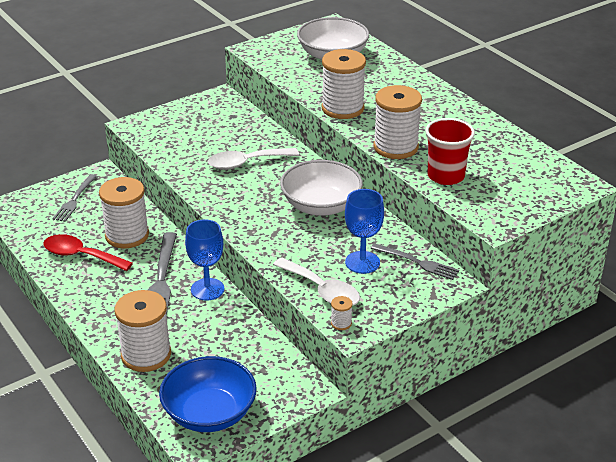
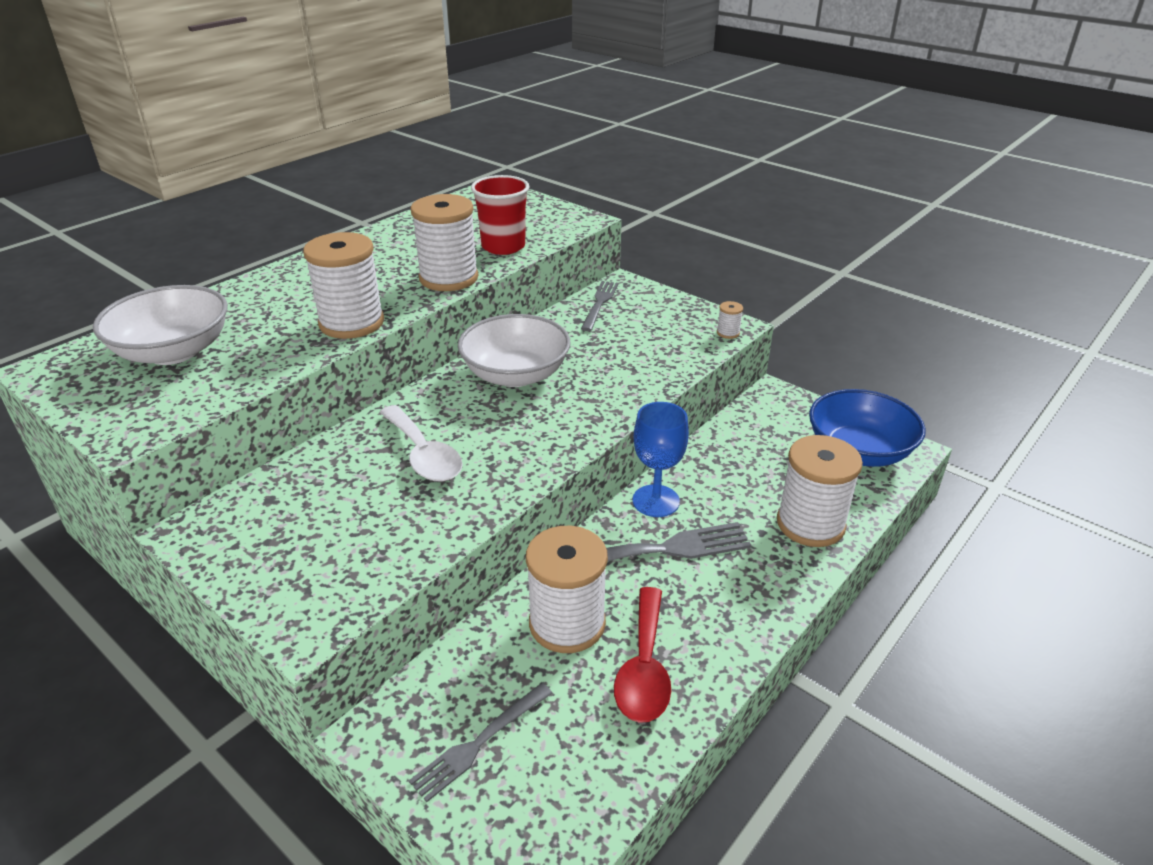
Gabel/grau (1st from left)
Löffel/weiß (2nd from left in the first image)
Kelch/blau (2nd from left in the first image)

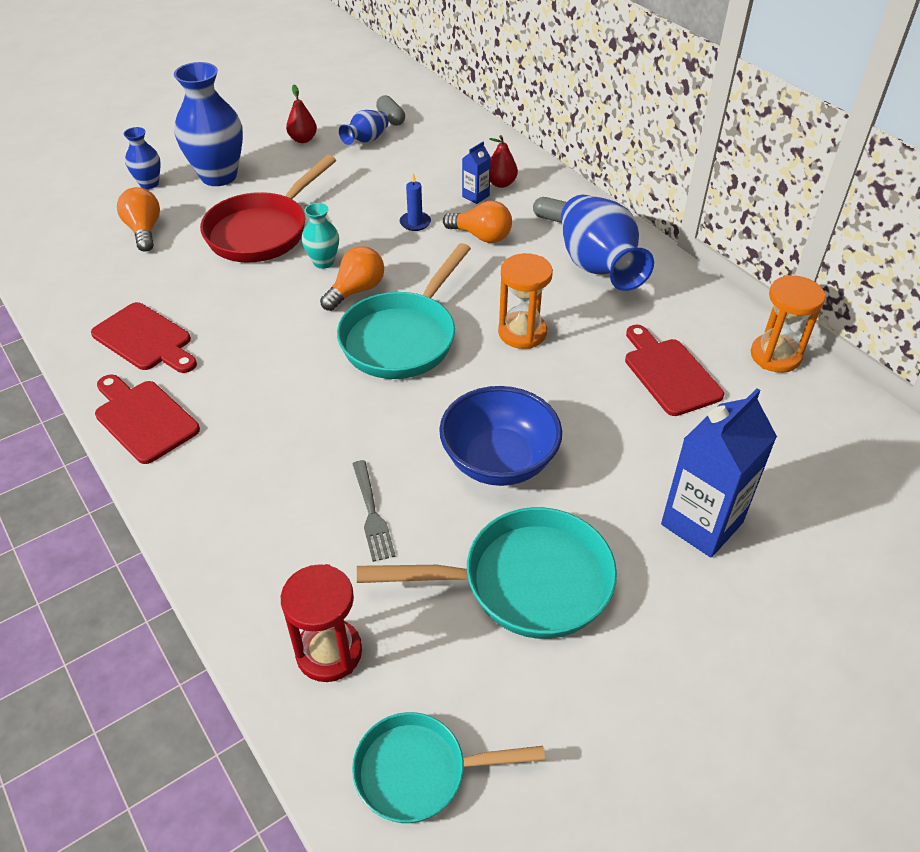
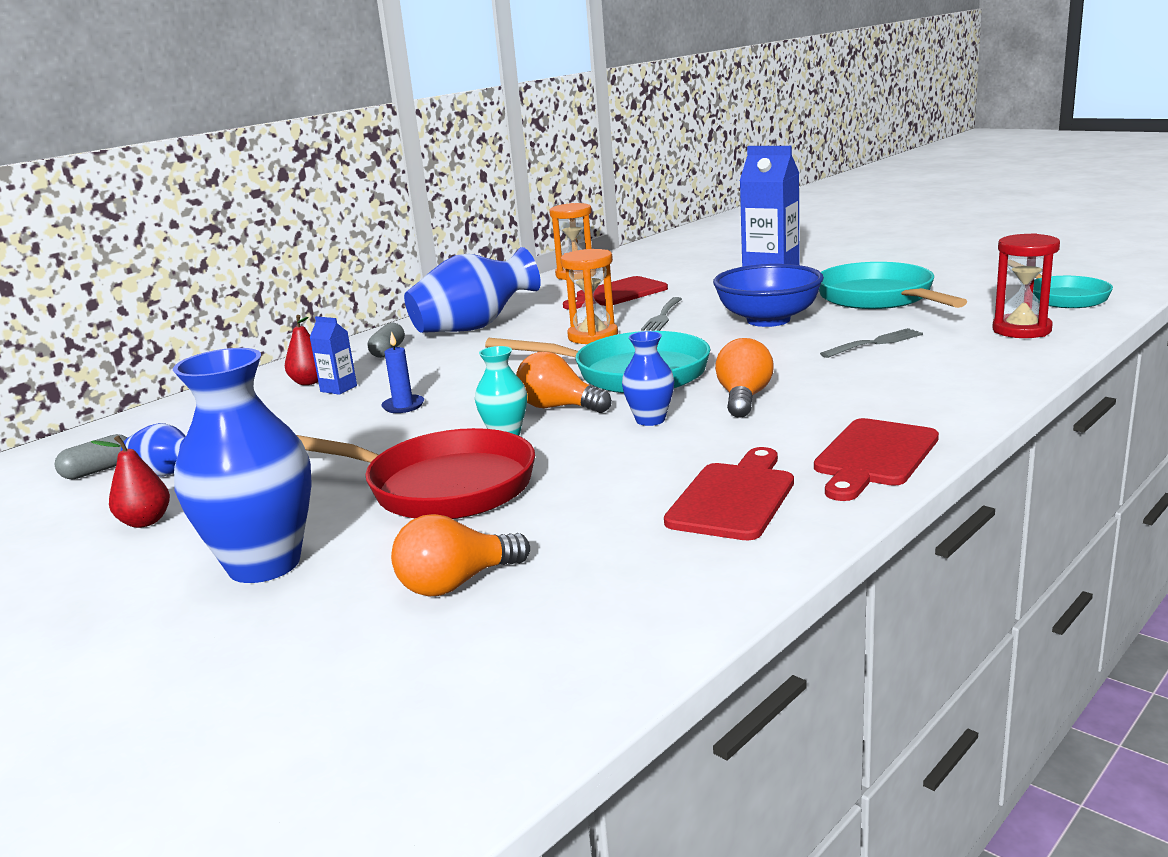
Vase/blau (4th from left)
Gabel/grau (1st from left)
Glühbirne/orange (3rd from left)

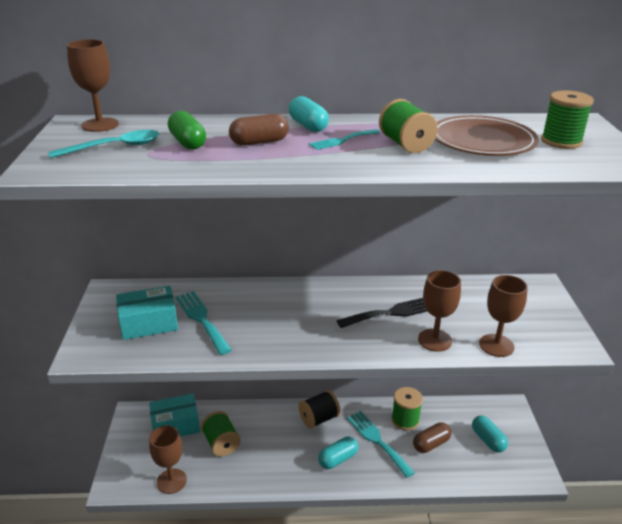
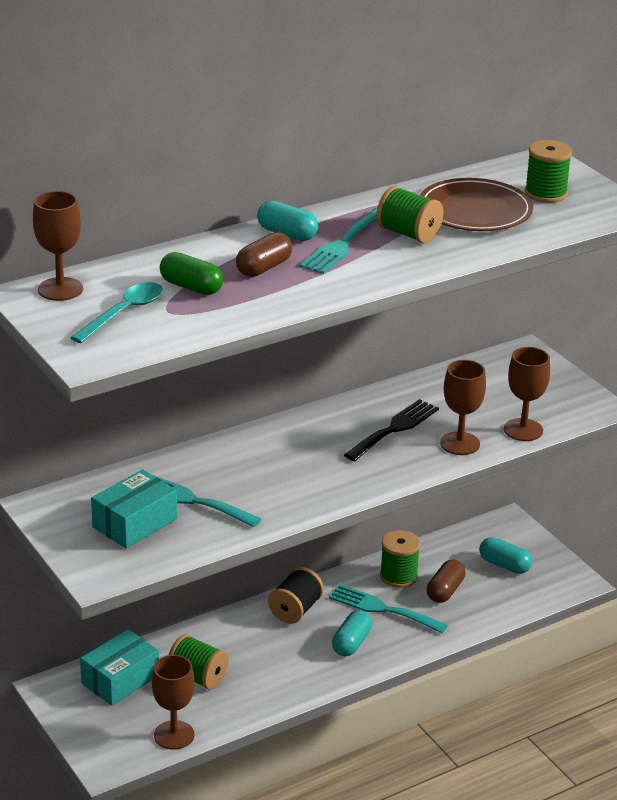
Gabel/türkis (2nd from left)

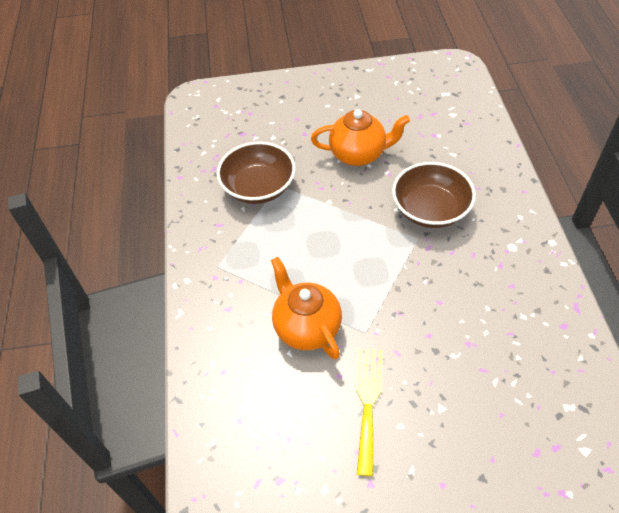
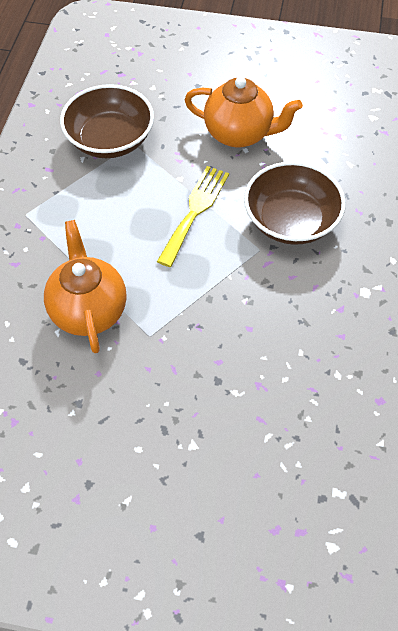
Gabel/gelb

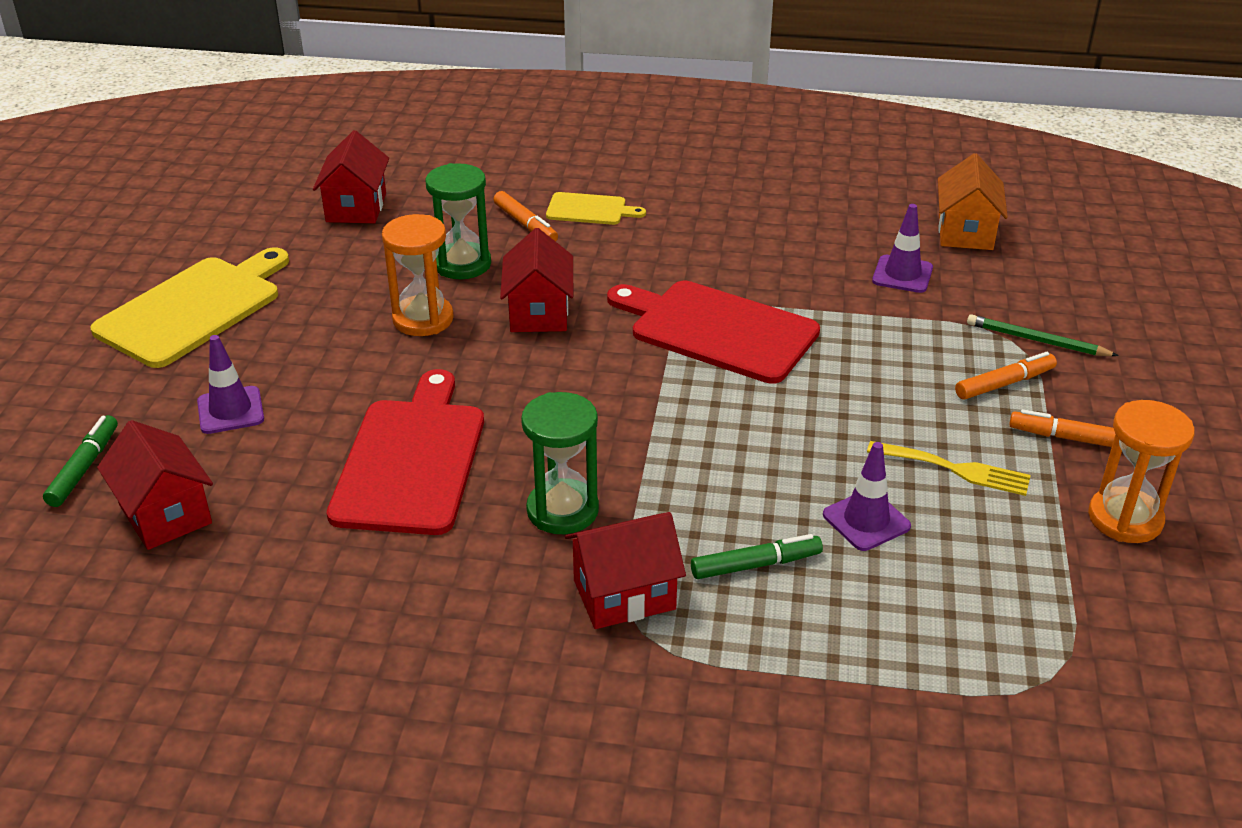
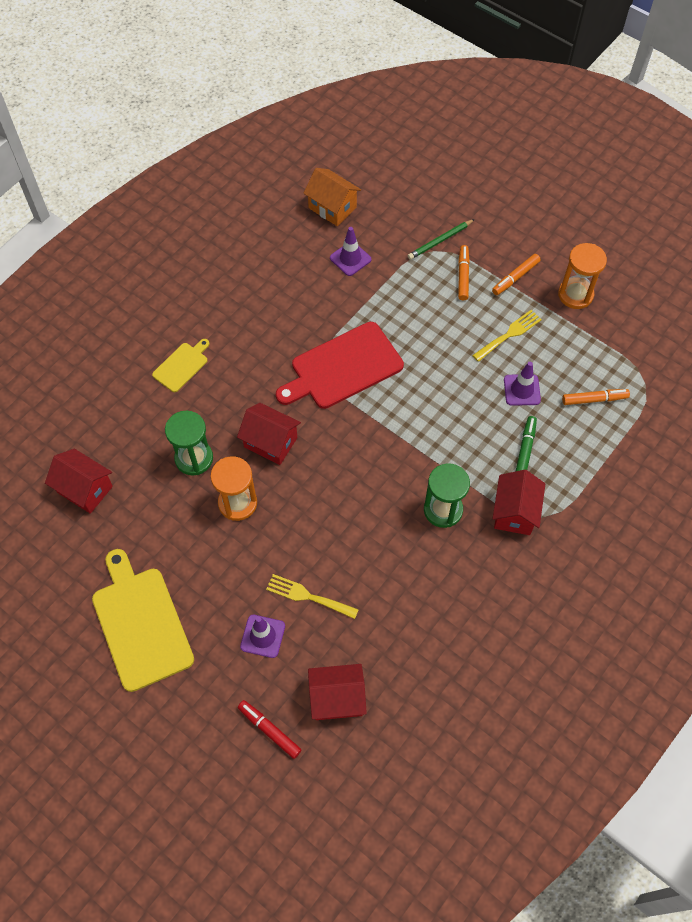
Filzstift/rot
Gabel/gelb (1st from left)
Filzstift/orange (3rd from left)
Schneidebrett/rot (1st from left in the first image)

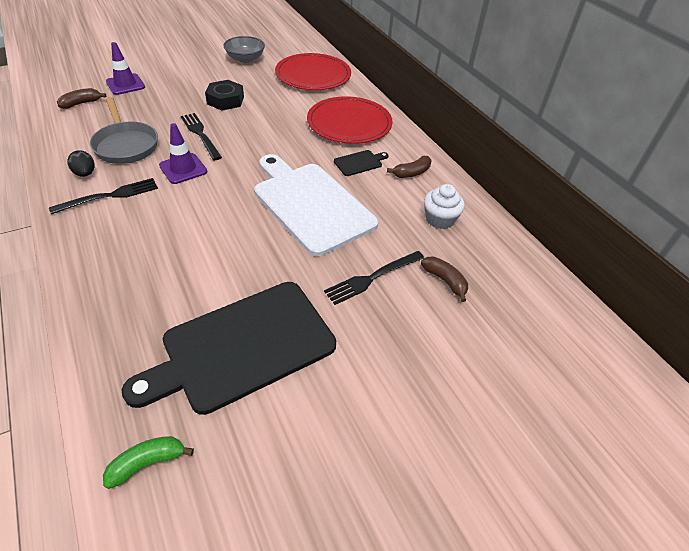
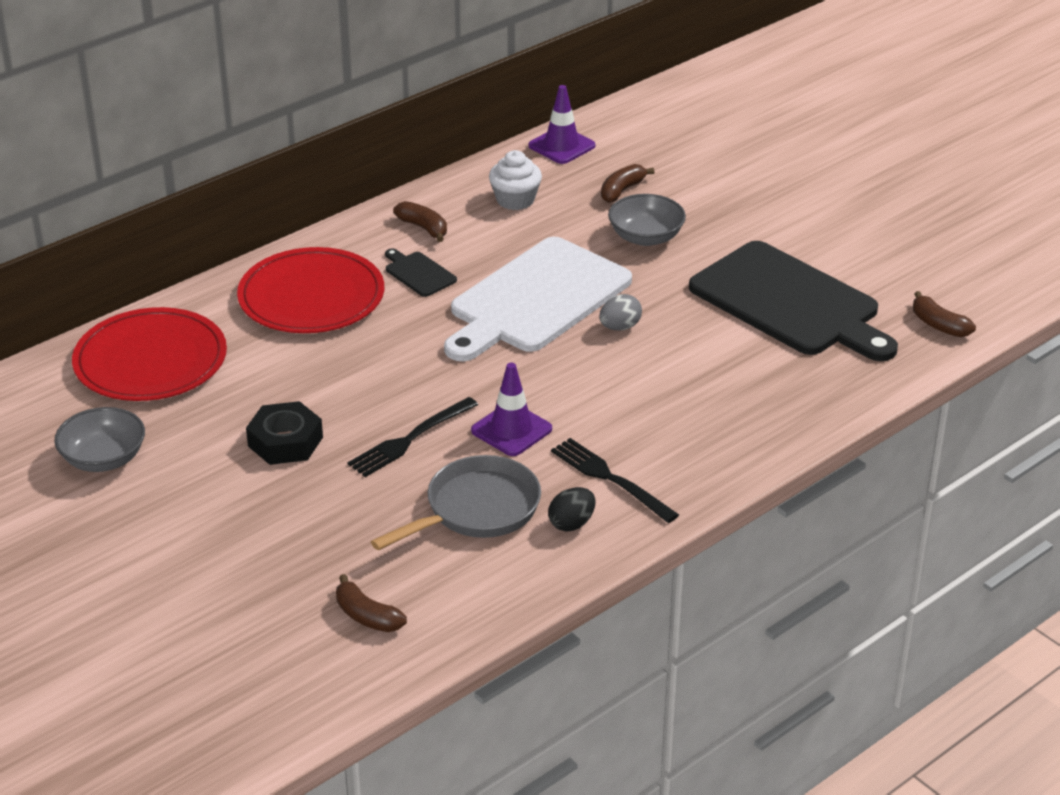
Leitkegel/lila (2nd from left)
Ei/grau
Schüssel/grau (2nd from left)
Banane/braun (4th from left)

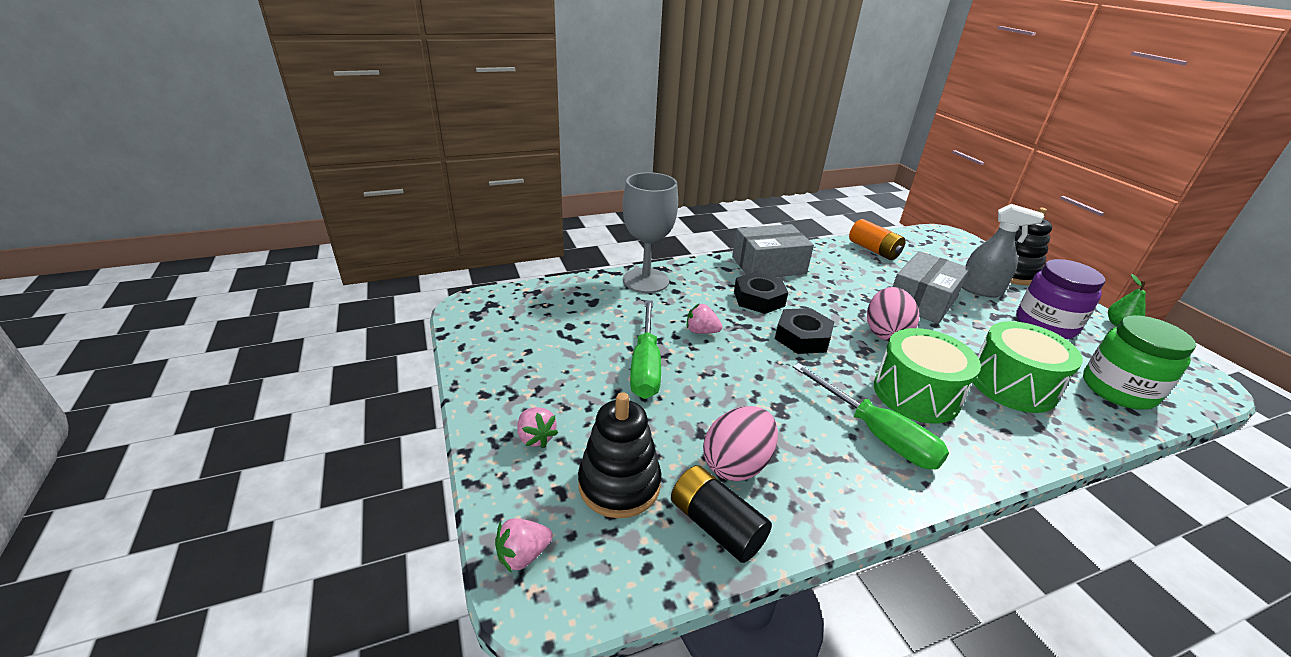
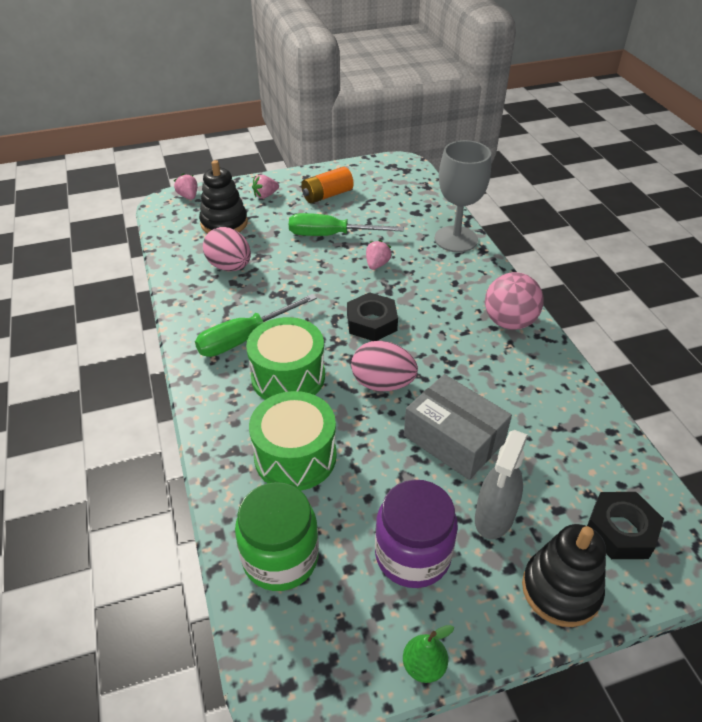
Batterie/orange
Ball/rosa
Sechskantmutter/schwarz (2nd from left)
Batterie/schwarz

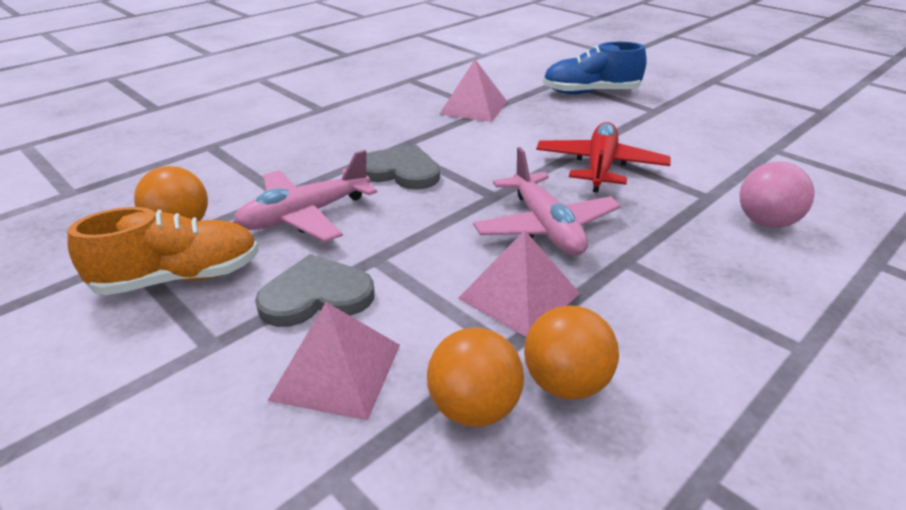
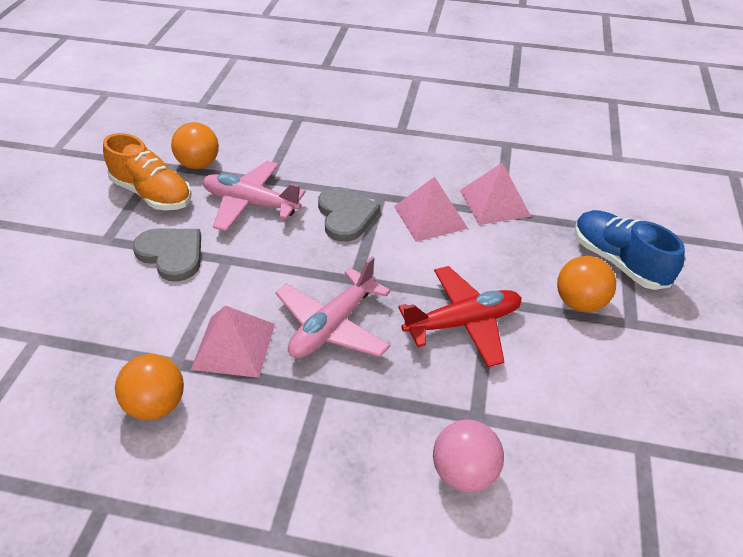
Pyramide/rosa (2nd from left)
Ball/orange (3rd from left)

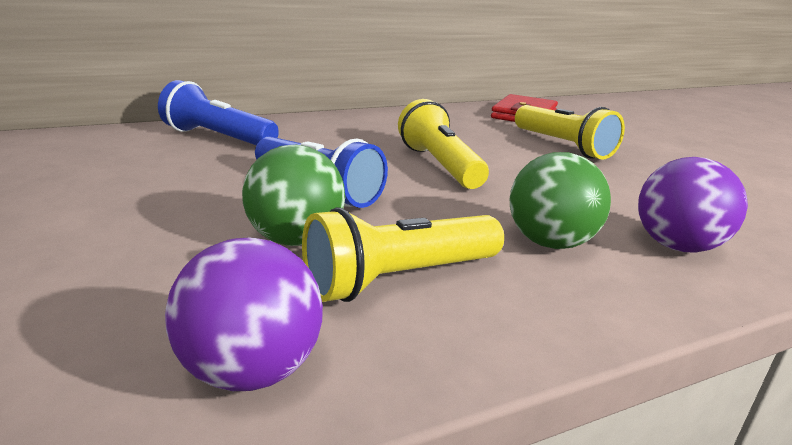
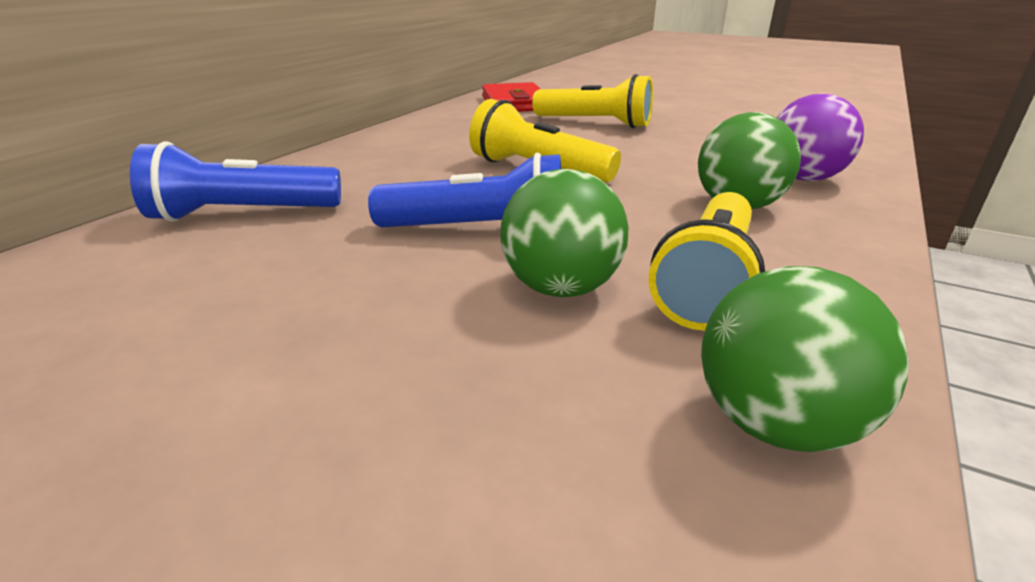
Ball/grün (3rd from left)

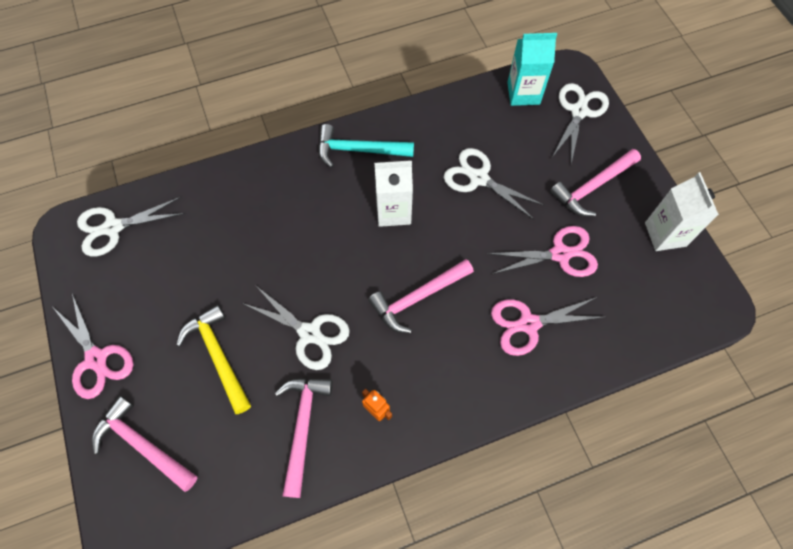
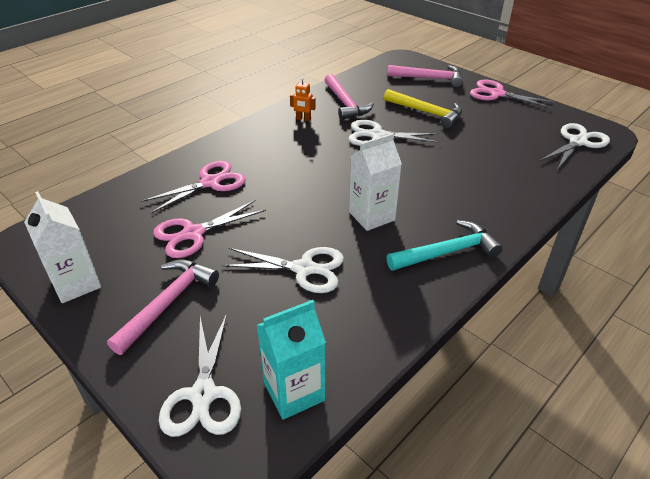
Hammer/rosa (3rd from left in the first image)

